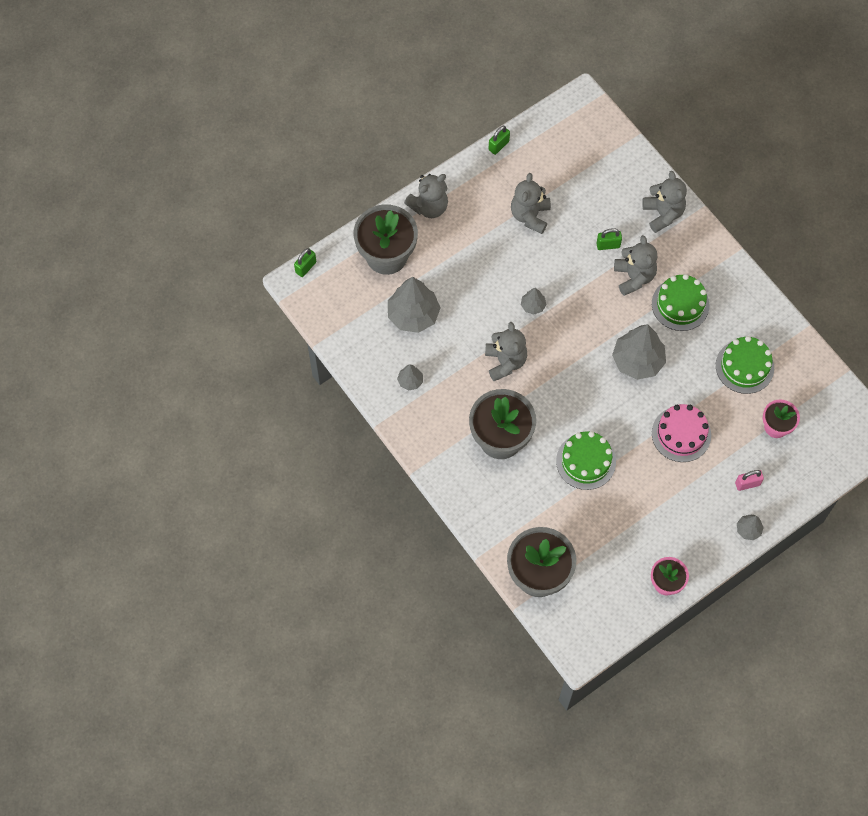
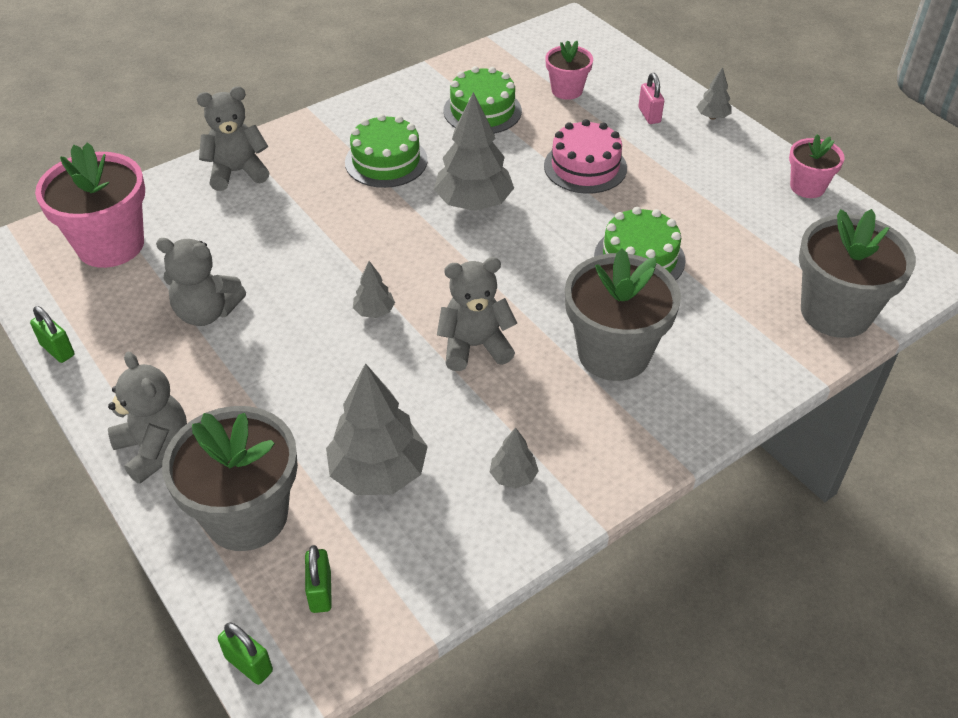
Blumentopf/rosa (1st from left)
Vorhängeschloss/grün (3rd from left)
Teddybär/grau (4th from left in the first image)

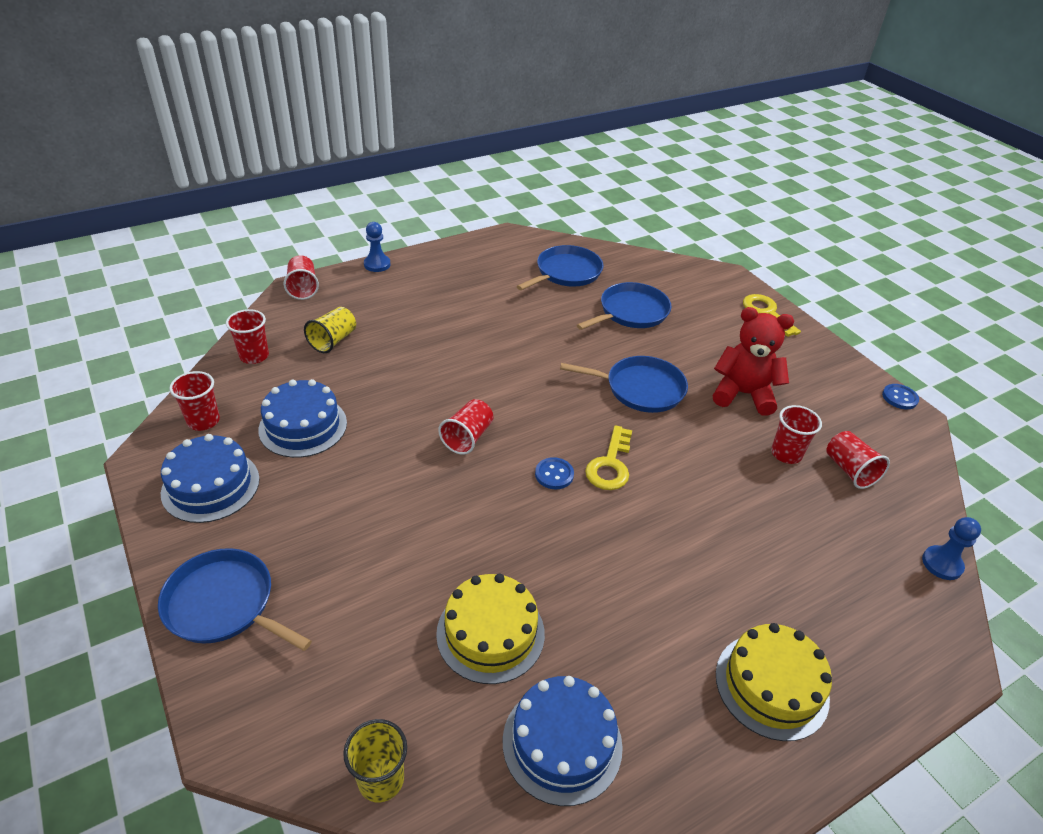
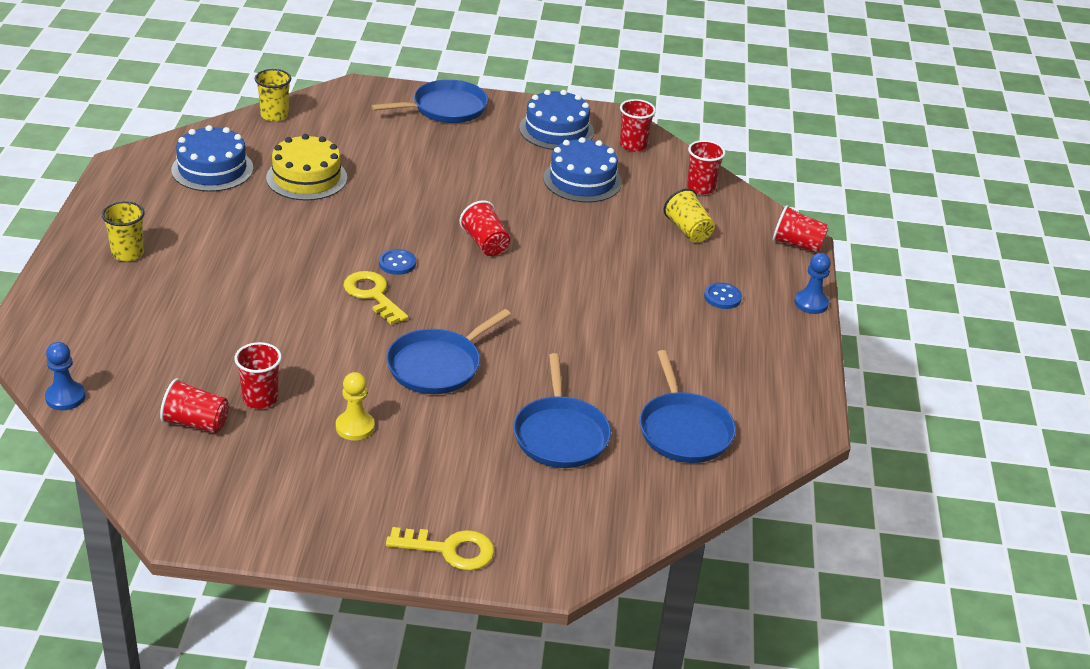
Becher/gelb (1st from left)
Bauer/gelb
Knopf/blau (2nd from left)

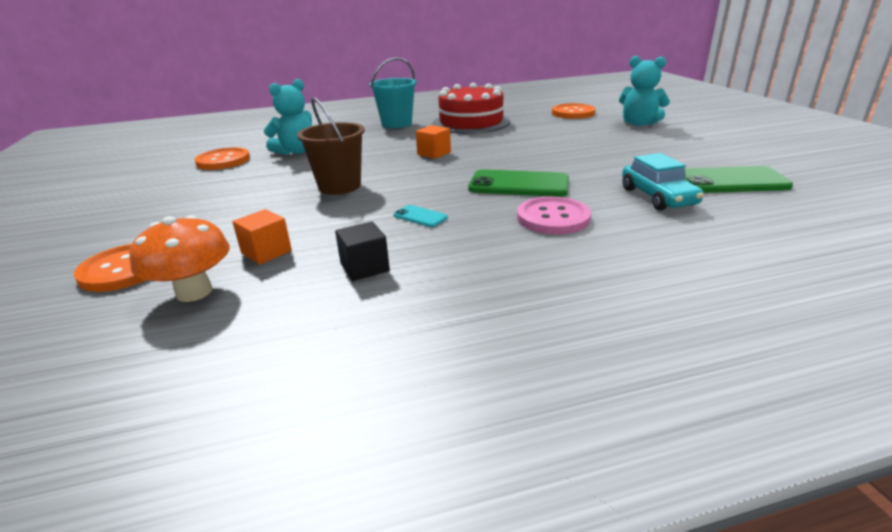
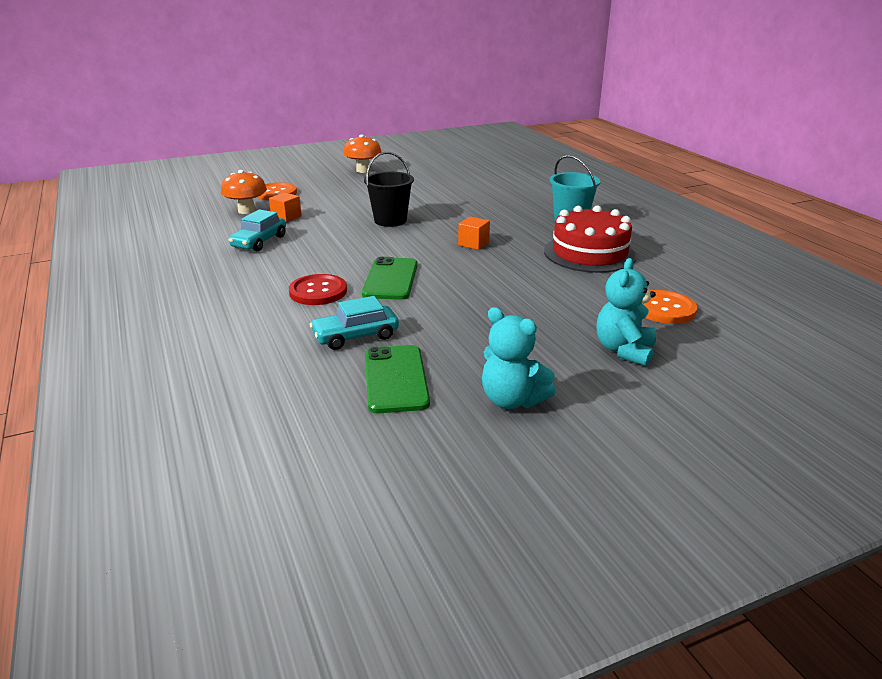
Auto/türkis (1st from left)
Knopf/rot
Pilz/orange (2nd from left)
Eimer/schwarz
Teddybär/türkis (1st from left)
Knopf/orange (2nd from left in the first image)
Handy/türkis

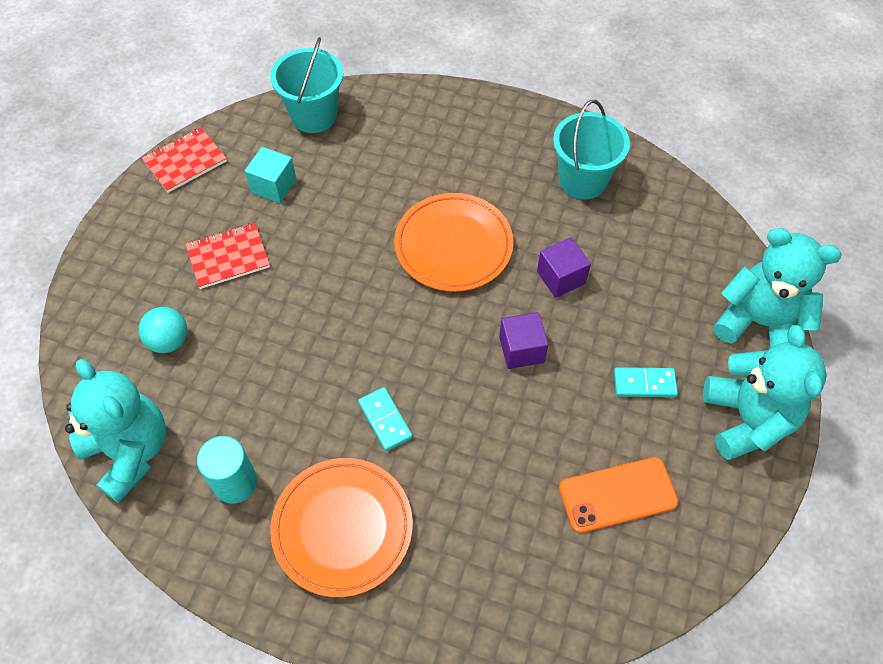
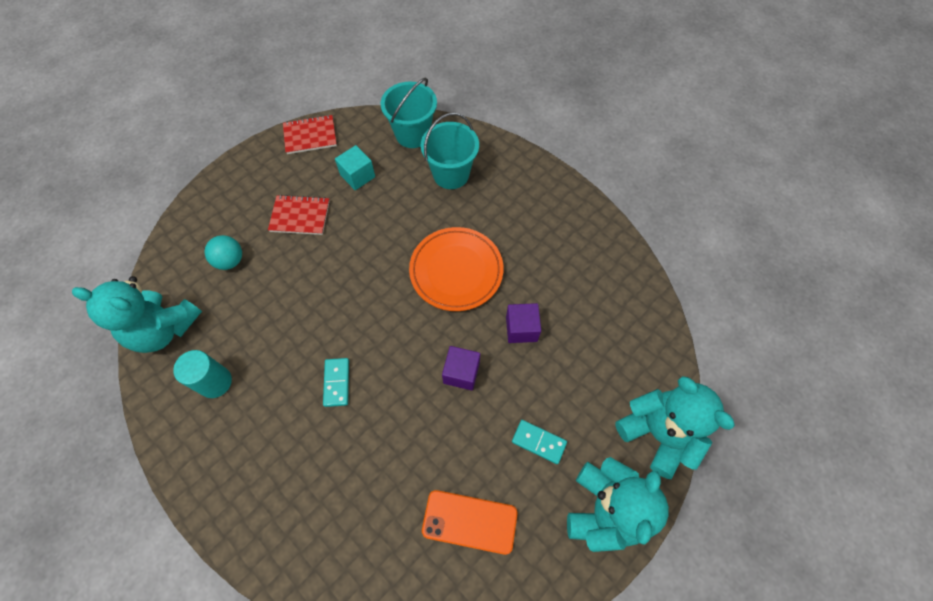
Teddybär/türkis (1st from left)
Eimer/türkis (2nd from left)
Teller/orange (1st from left in the first image)

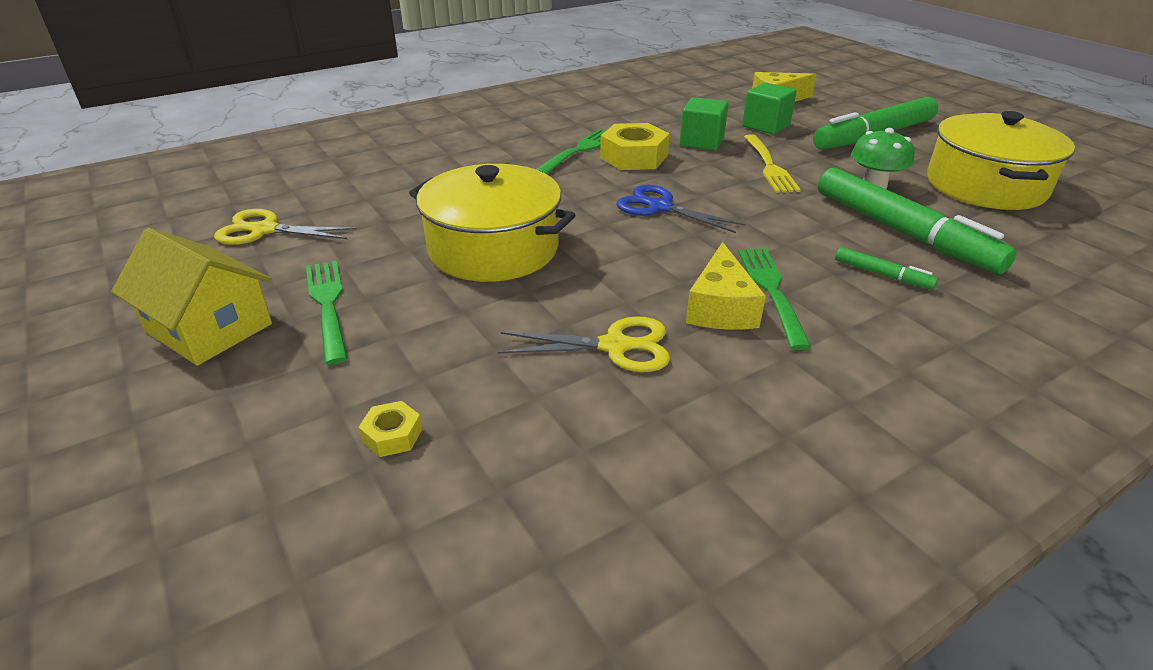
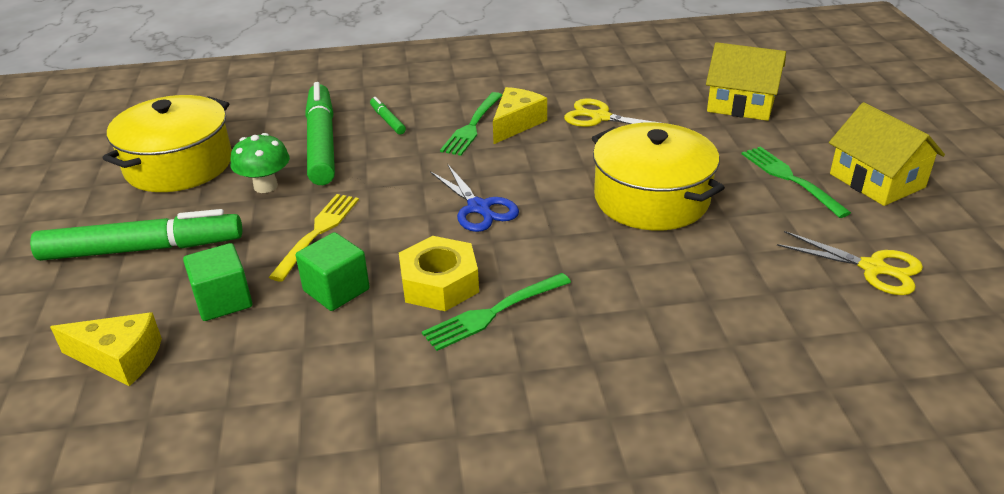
Haus/gelb (1st from left)
Gabel/grün (3rd from left)

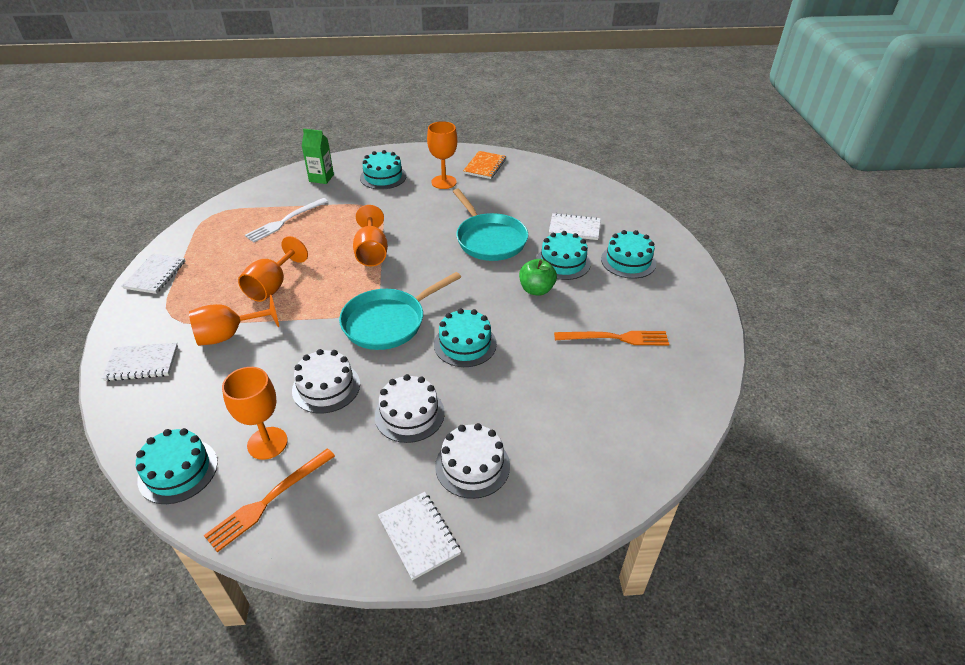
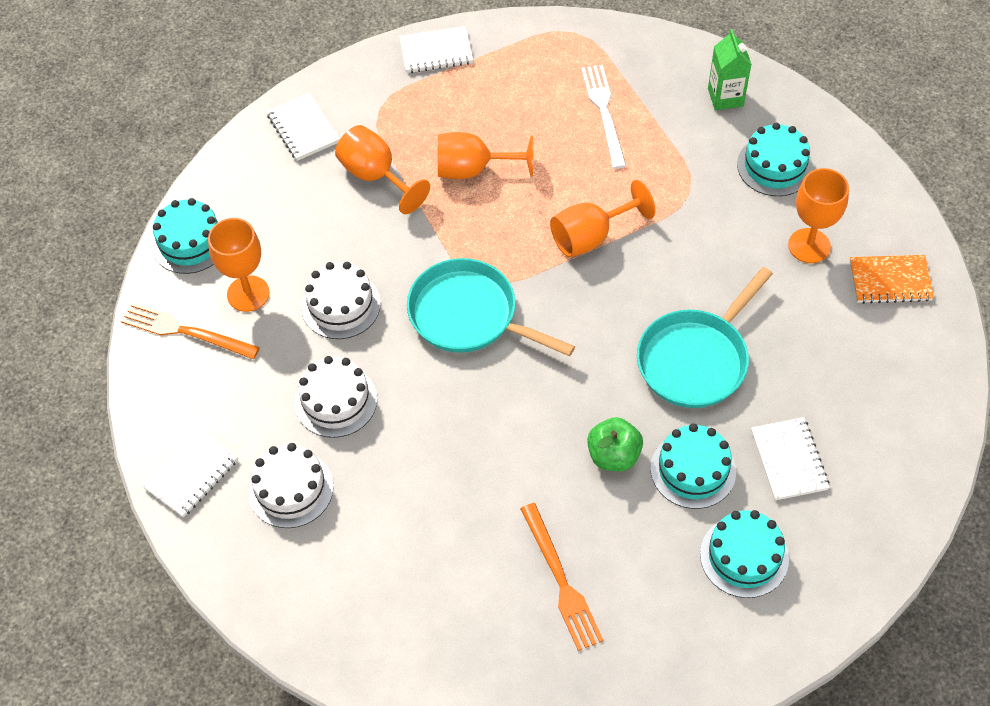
Gabel/weiß
Kuchen/türkis (3rd from left in the first image)

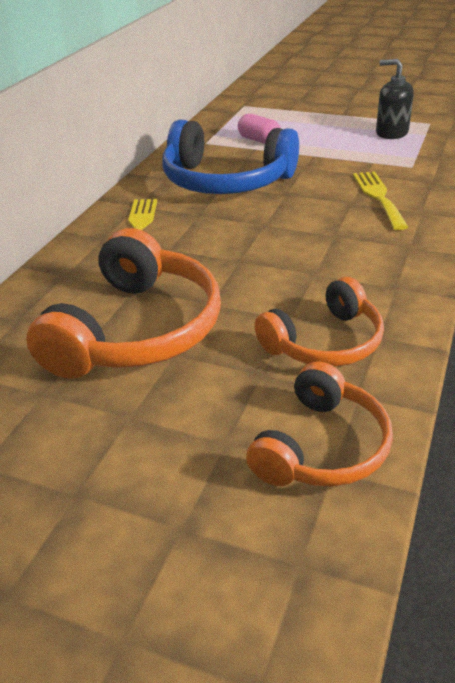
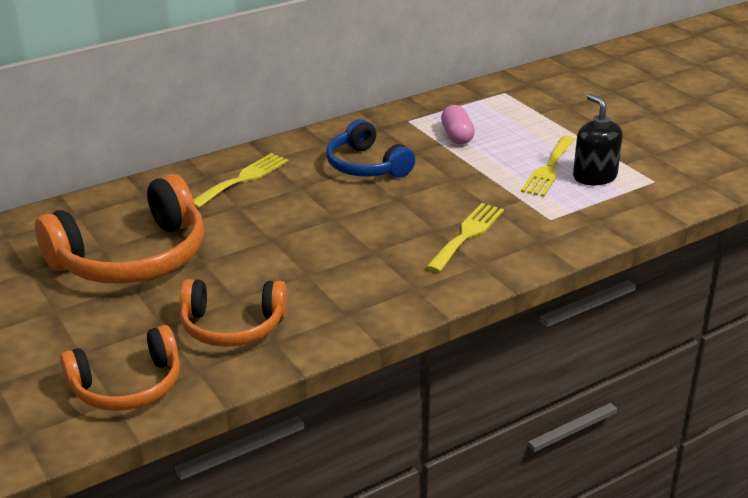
Kopfhörer/blau
Gabel/gelb (3rd from left)

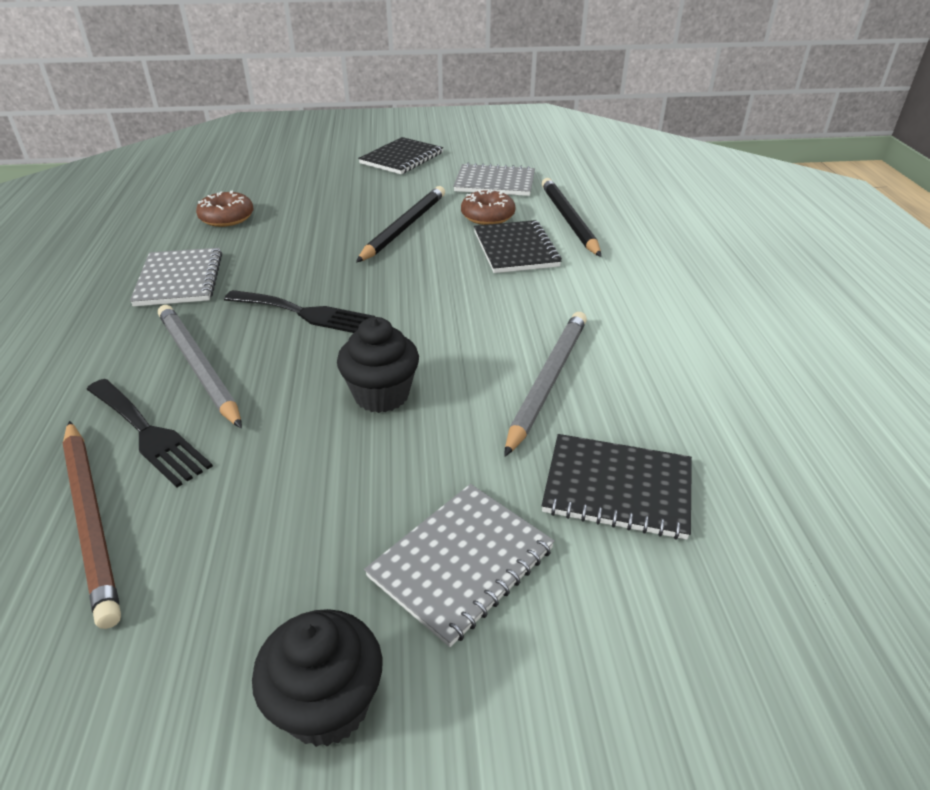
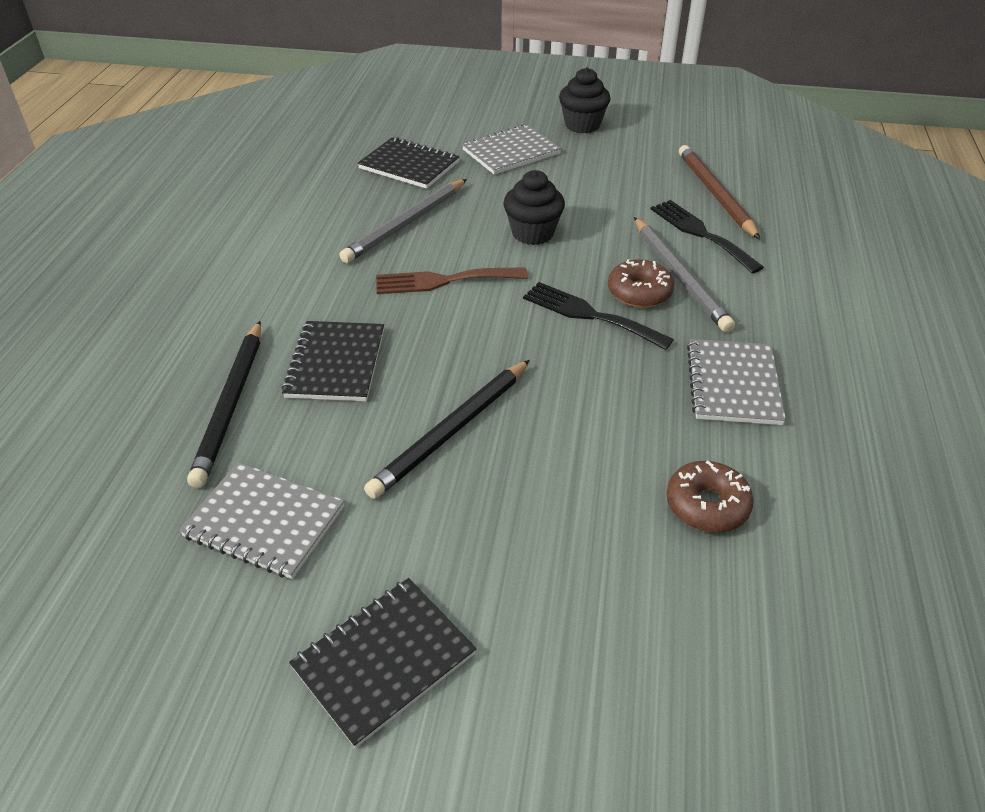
Gabel/braun
Donut/braun (1st from left)

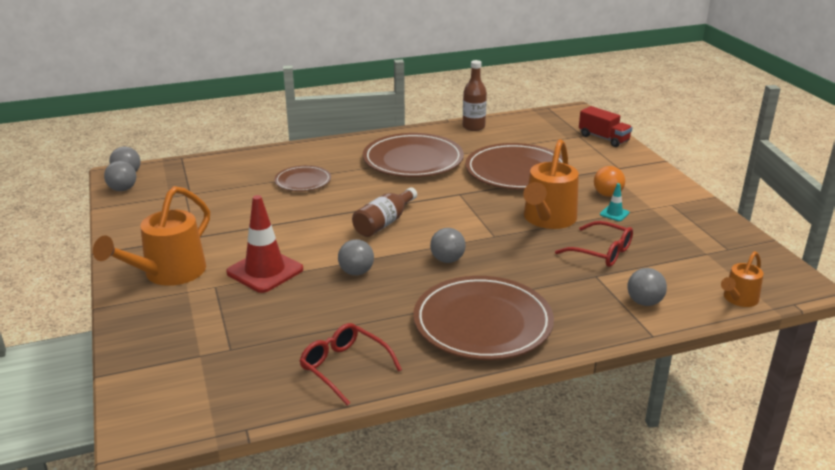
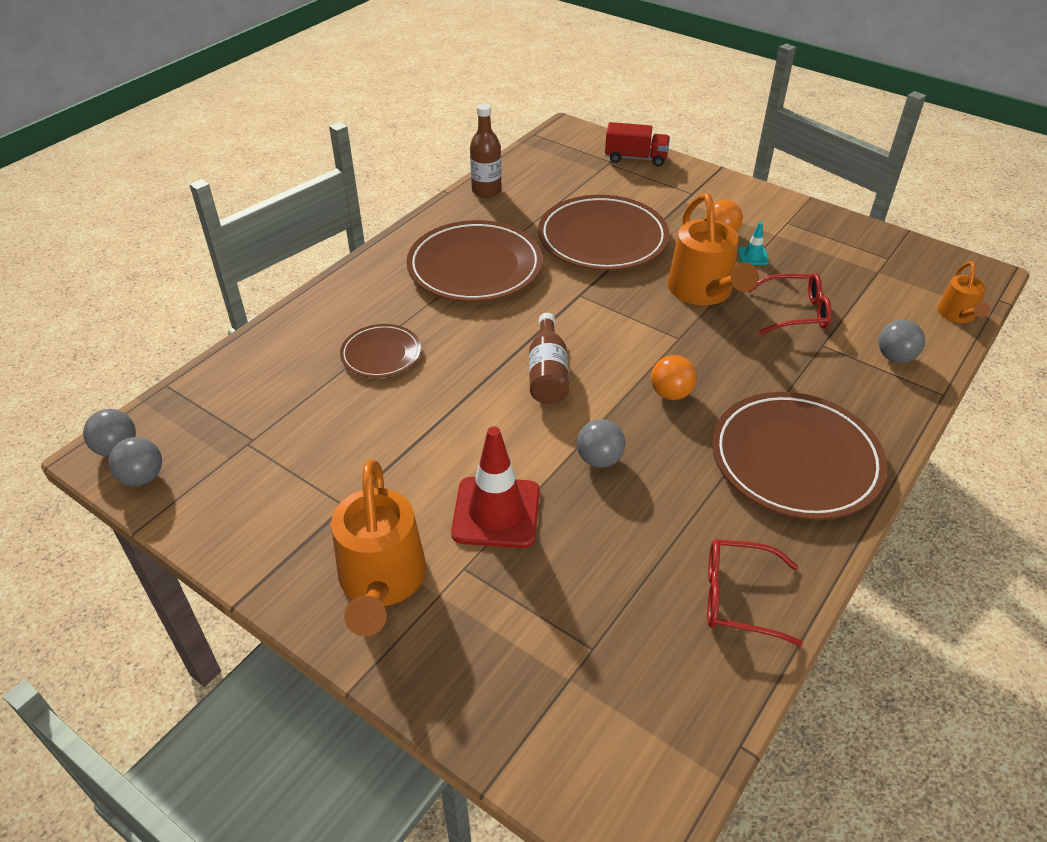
Ball/orange (1st from left)

